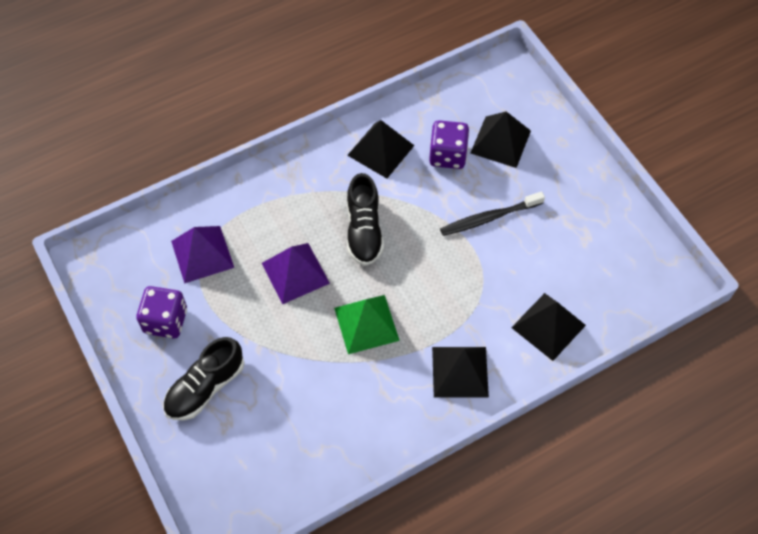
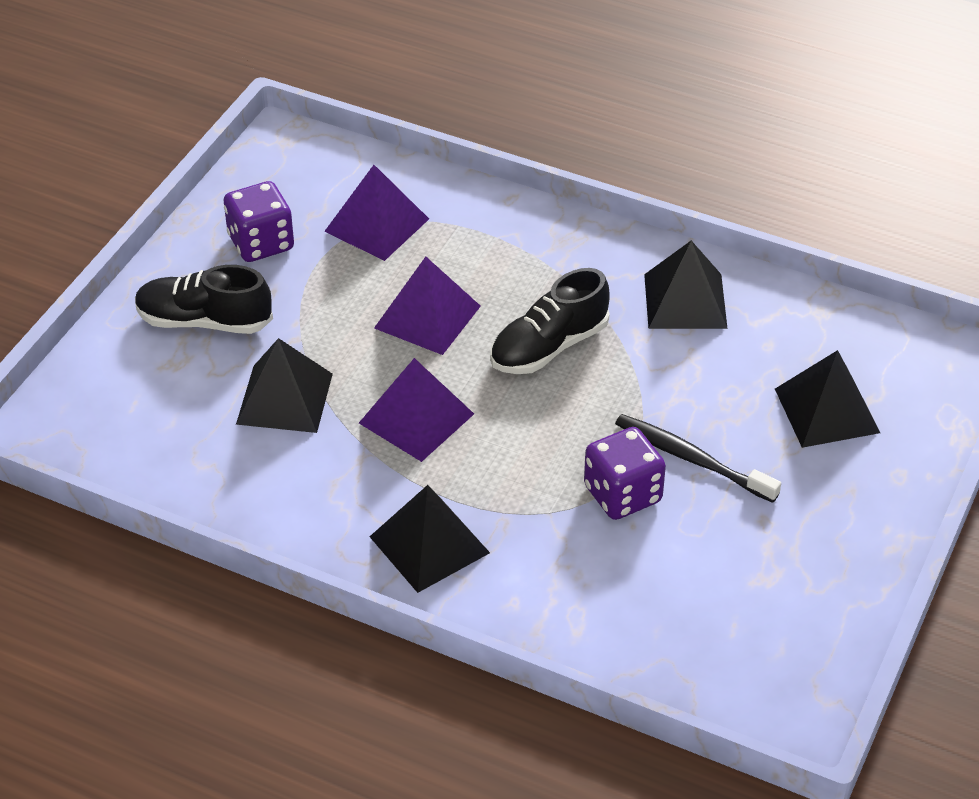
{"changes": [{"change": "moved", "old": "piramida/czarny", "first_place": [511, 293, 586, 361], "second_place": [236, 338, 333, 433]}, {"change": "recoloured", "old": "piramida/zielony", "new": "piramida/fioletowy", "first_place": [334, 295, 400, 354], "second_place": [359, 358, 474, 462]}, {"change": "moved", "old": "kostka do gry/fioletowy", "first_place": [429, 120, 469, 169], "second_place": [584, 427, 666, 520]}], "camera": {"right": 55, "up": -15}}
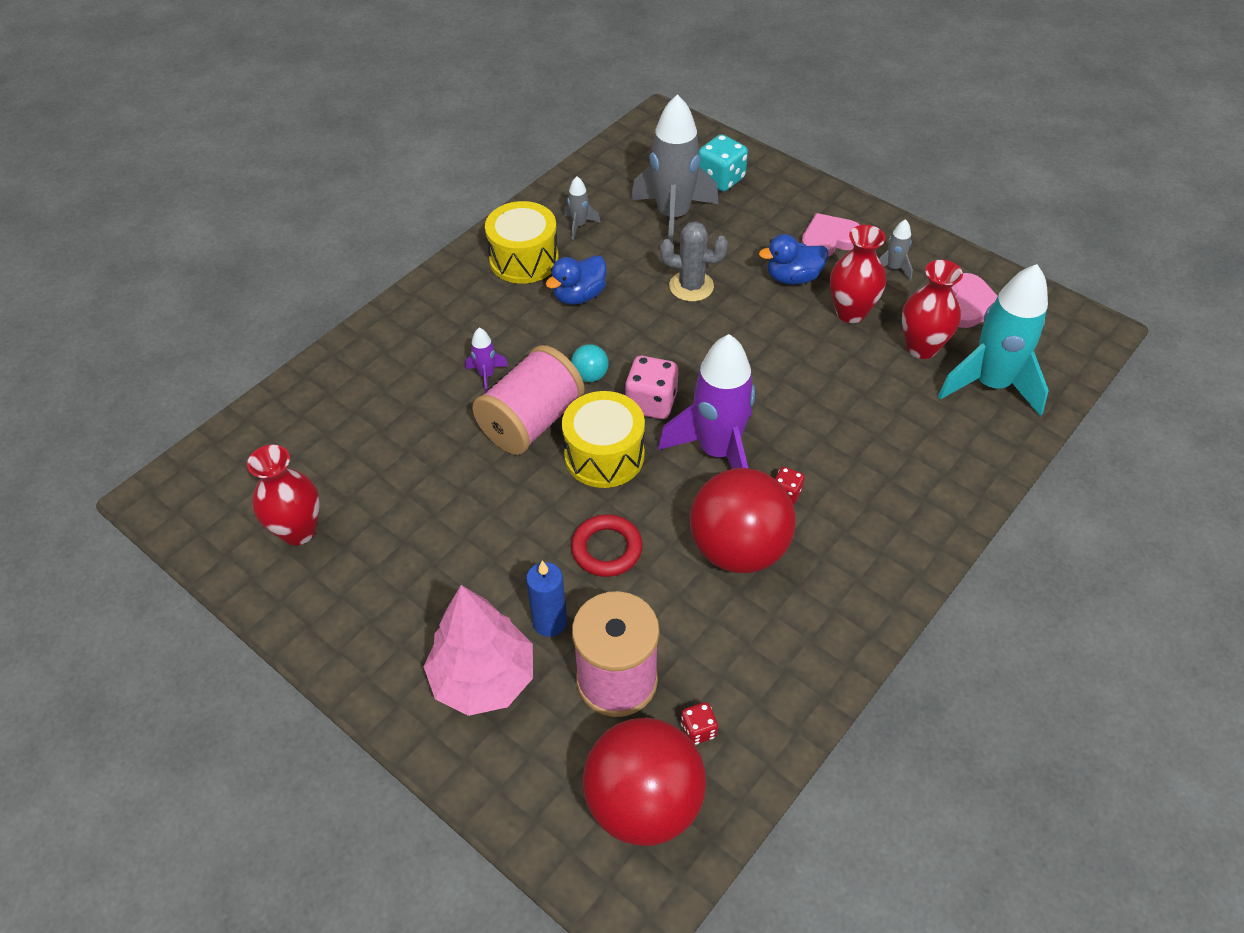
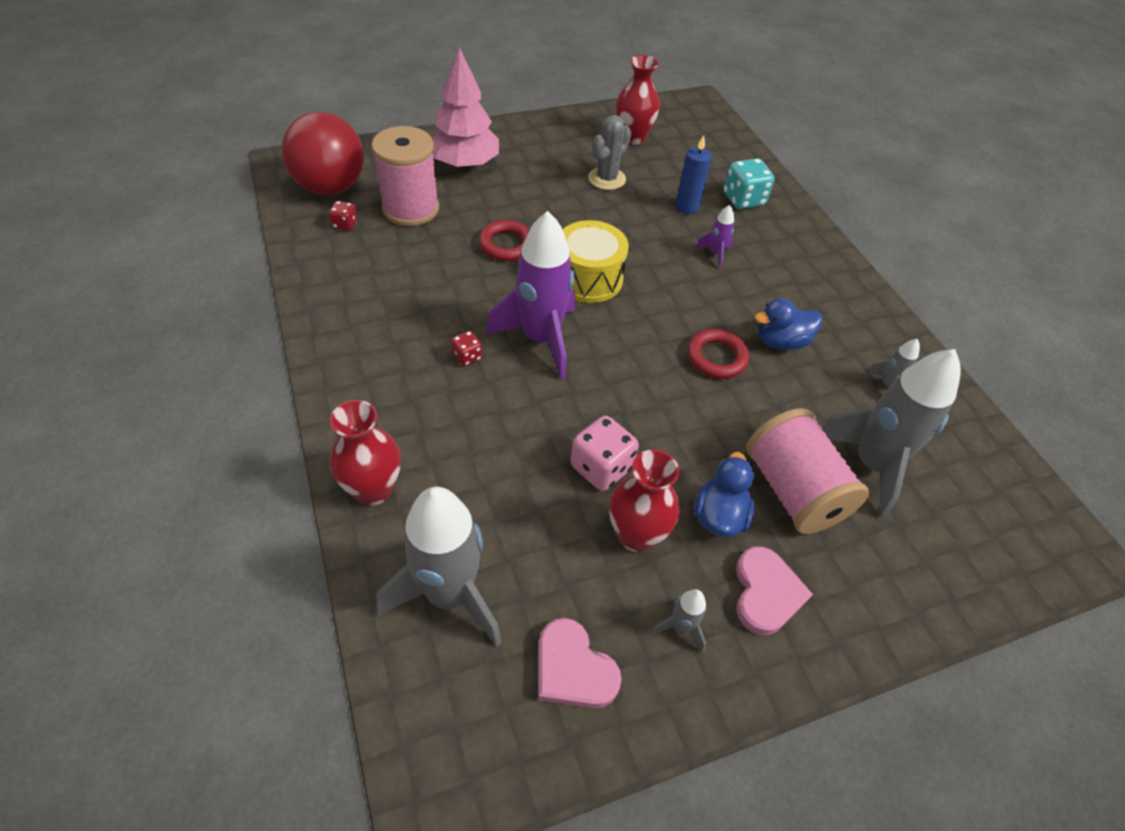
{"changes": [{"change": "moved", "old": "wazon/czerwony", "first_place": [902, 260, 963, 359], "second_place": [330, 400, 401, 506]}, {"change": "recoloured", "old": "rakieta/turkusowy", "new": "rakieta/szary", "first_place": [938, 264, 1049, 416], "second_place": [377, 487, 502, 647]}, {"change": "moved", "old": "kostka do gry/różowy", "first_place": [624, 356, 678, 419], "second_place": [571, 416, 639, 491]}, {"change": "moved", "old": "kaktus/szary", "first_place": [660, 222, 728, 302], "second_place": [588, 115, 631, 190]}, {"change": "moved", "old": "świeca/niebieski", "first_place": [526, 561, 567, 637], "second_place": [676, 135, 712, 214]}, {"change": "added", "new": "pierścień/czerwony", "second_place": [687, 329, 749, 379]}, {"change": "moved", "old": "kostka do gry/turkusowy", "first_place": [699, 134, 748, 192], "second_place": [724, 158, 774, 209]}, {"change": "moved", "old": "szpulka/różowy", "first_place": [472, 345, 585, 455], "second_place": [746, 408, 869, 534]}, {"change": "turned", "old": "kaczka/niebieski", "first_place": [546, 255, 606, 305], "second_place": [755, 298, 822, 350], "degrees": -90}, {"change": "removed", "old": "bęben/żółty", "first_place": [485, 201, 559, 284]}, {"change": "removed", "old": "piłka/turkusowy", "first_place": [571, 344, 609, 382]}, {"change": "removed", "old": "piłka/czerwony", "first_place": [690, 468, 796, 573]}], "camera": {"right": 115, "up": 0}}
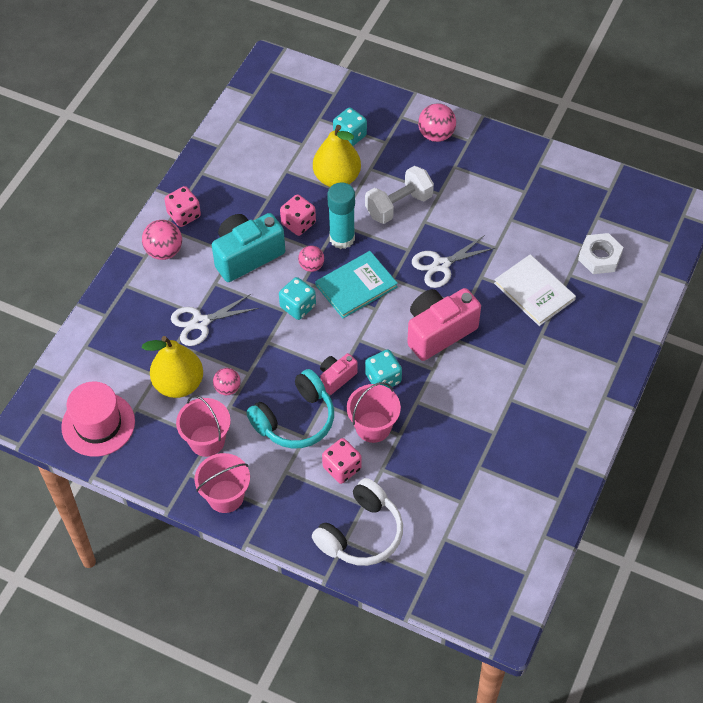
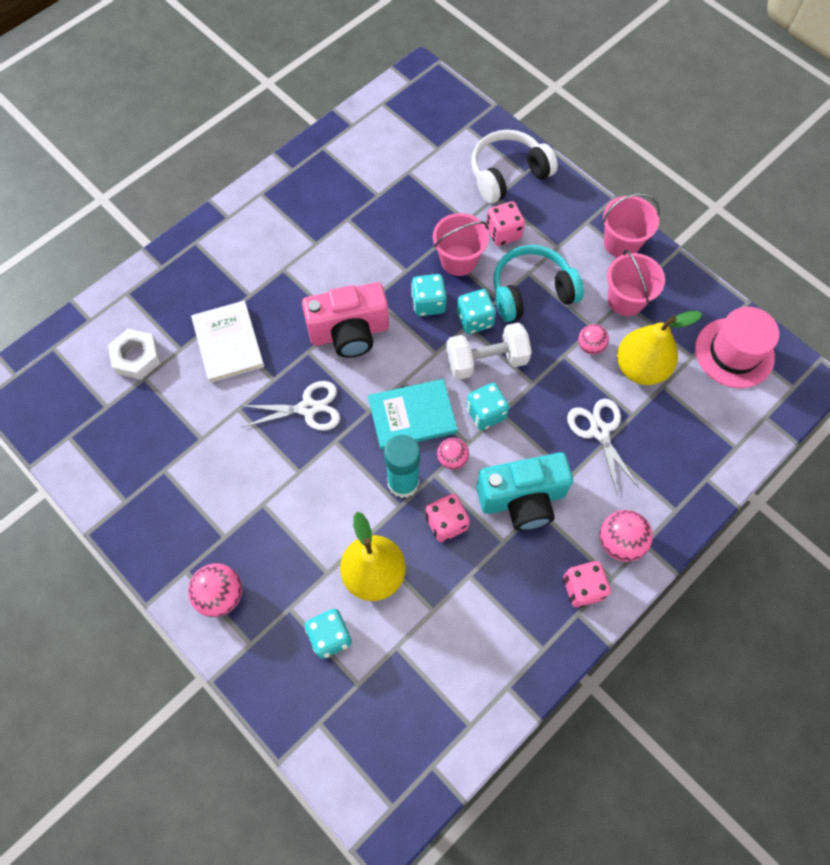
{"changes": [{"change": "moved", "old": "hantel/biały", "first_place": [365, 166, 434, 224], "second_place": [446, 322, 532, 380]}, {"change": "replaced", "old": "aparat fotograficzny/różowy", "new": "kostka do gry/turkusowy", "first_place": [320, 353, 358, 395], "second_place": [457, 289, 496, 334]}, {"change": "turned", "old": "nożyczki/biały", "first_place": [171, 294, 259, 346], "second_place": [567, 399, 639, 496], "degrees": -105}], "camera": {"right": -160, "up": 10}}
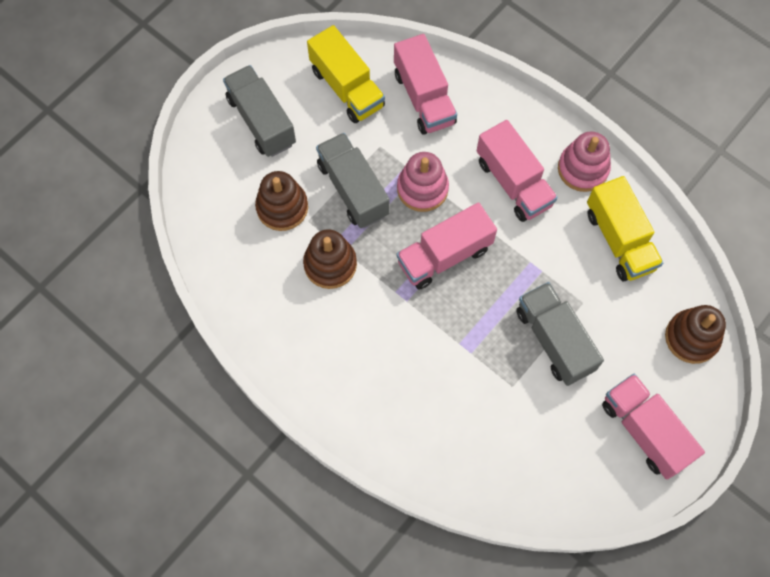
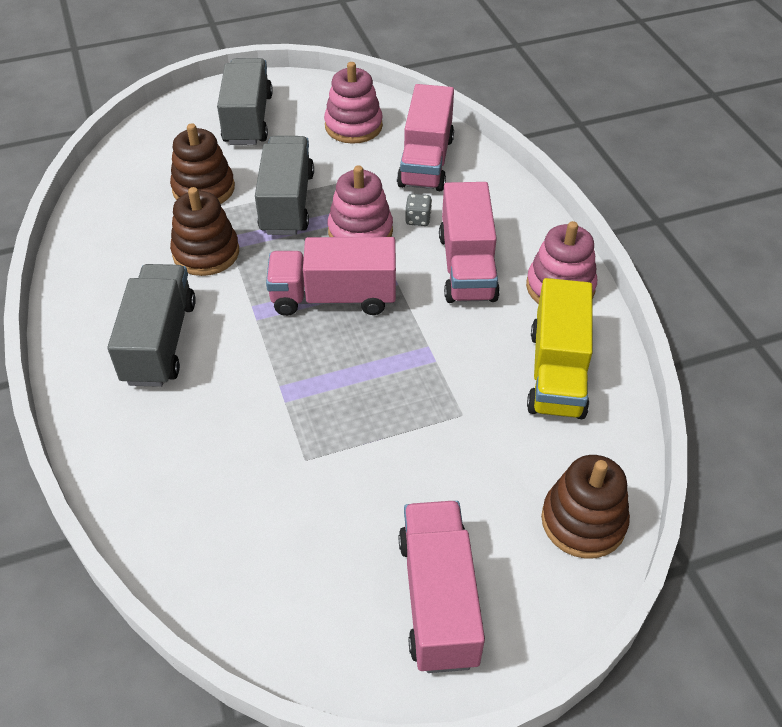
{"changes": [{"change": "moved", "old": "ciężarówka/szary", "first_place": [516, 282, 604, 386], "second_place": [107, 264, 196, 387]}, {"change": "replaced", "old": "ciężarówka/żółty", "new": "zabawka nakładanka/różowy", "first_place": [307, 25, 385, 123], "second_place": [324, 62, 383, 144]}, {"change": "added", "new": "kostka do gry/szary", "second_place": [405, 194, 432, 226]}], "camera": {"right": 30, "up": -20}}
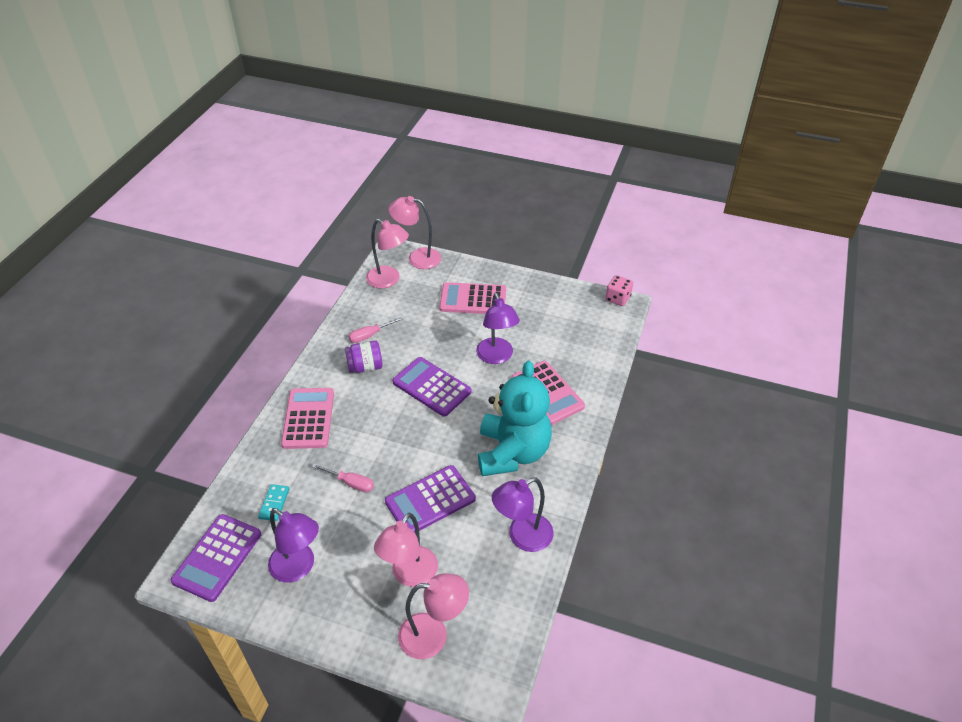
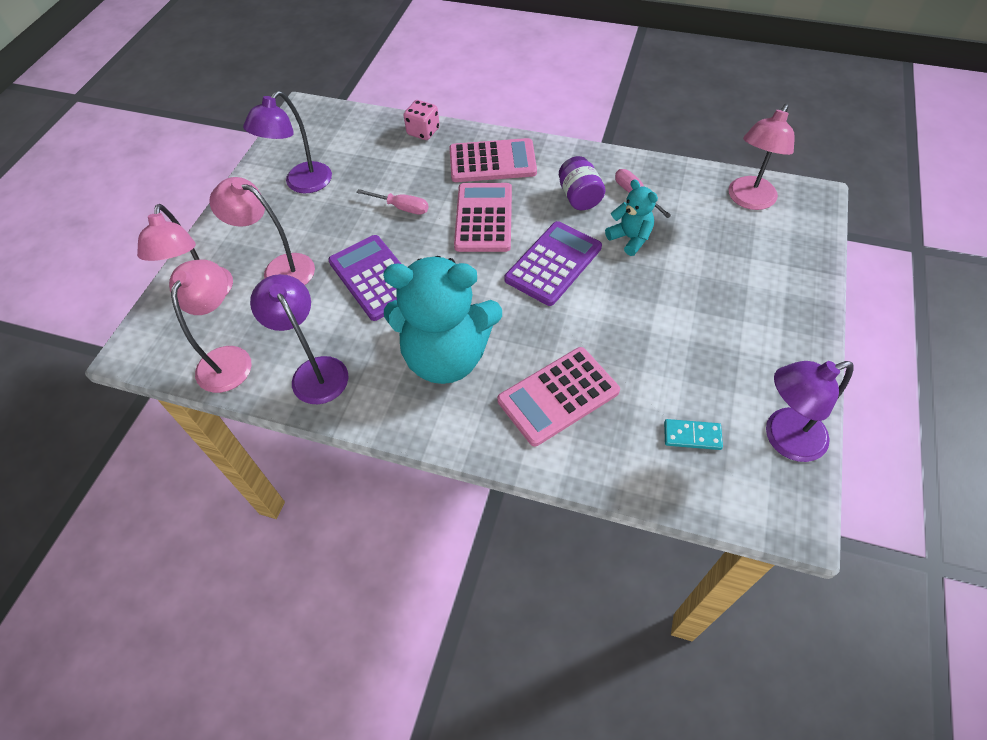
{"changes": [{"change": "moved", "old": "lampka/różowy", "first_place": [388, 196, 441, 269], "second_place": [169, 260, 252, 393]}, {"change": "turned", "old": "śrubokręt/różowy", "first_place": [312, 464, 374, 493], "second_place": [356, 189, 429, 215], "degrees": -90}, {"change": "moved", "old": "kostka do gry/różowy", "first_place": [606, 275, 633, 306], "second_place": [404, 100, 440, 140]}, {"change": "moved", "old": "kalkulator/różowy", "first_place": [439, 282, 506, 314], "second_place": [454, 183, 512, 252]}, {"change": "added", "new": "miś/turkusowy", "second_place": [605, 179, 658, 256]}, {"change": "moved", "old": "kostka domina/turkusowy", "first_place": [258, 484, 289, 521], "second_place": [664, 419, 723, 450]}, {"change": "moved", "old": "lampka/fioletowy", "first_place": [476, 293, 520, 364], "second_place": [766, 361, 854, 462]}, {"change": "removed", "old": "kalkulator/fioletowy", "first_place": [171, 514, 261, 602]}], "camera": {"right": 90, "up": 10}}
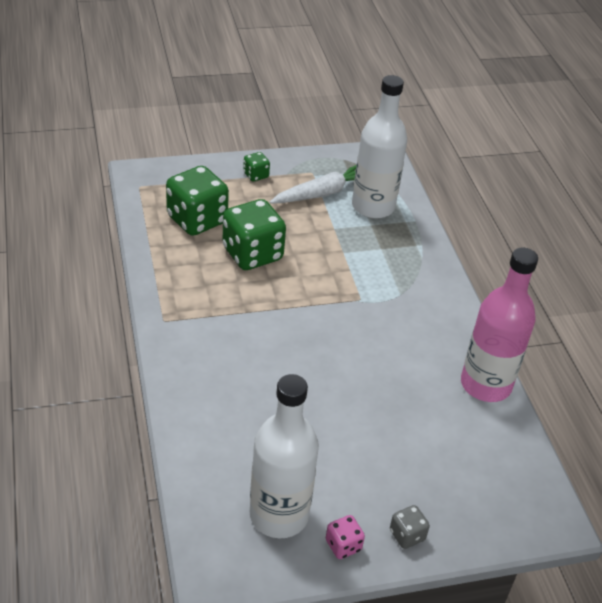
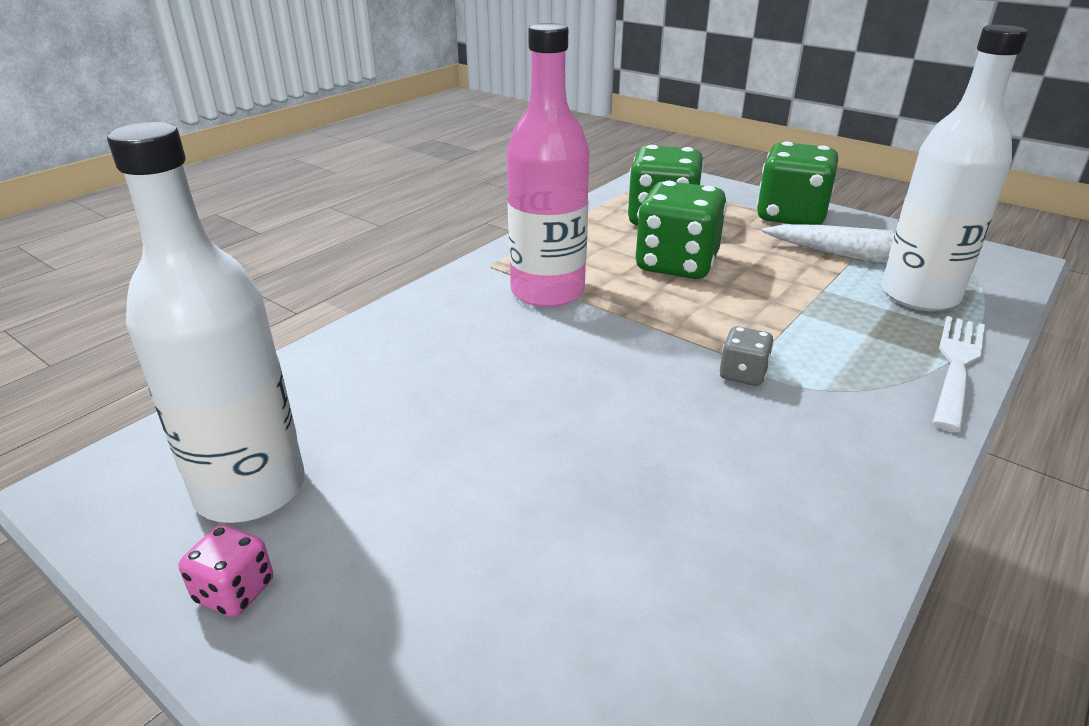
{"changes": [{"change": "moved", "old": "butelka/różowy", "first_place": [461, 247, 538, 402], "second_place": [507, 23, 589, 307]}, {"change": "moved", "old": "kostka do gry/szary", "first_place": [390, 505, 430, 549], "second_place": [720, 326, 774, 386]}, {"change": "resized", "old": "kostka do gry/zielony", "first_place": [243, 152, 270, 181], "second_place": [756, 142, 838, 225], "factor": 2.16}, {"change": "added", "new": "widelec/biały", "second_place": [932, 316, 985, 432]}], "camera": {"right": 55, "up": -10}}
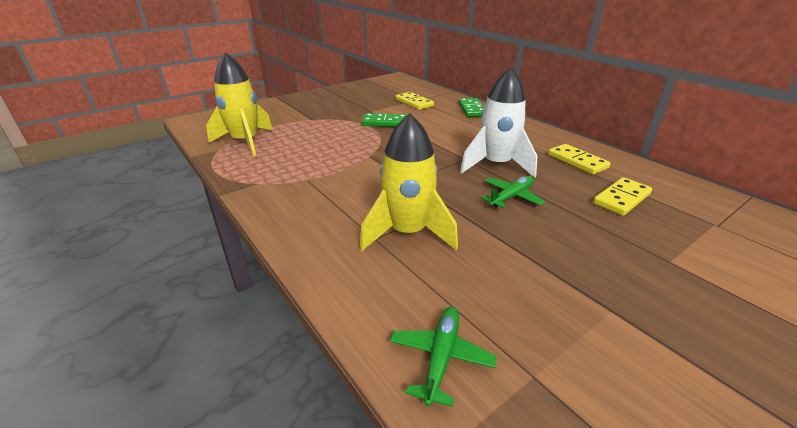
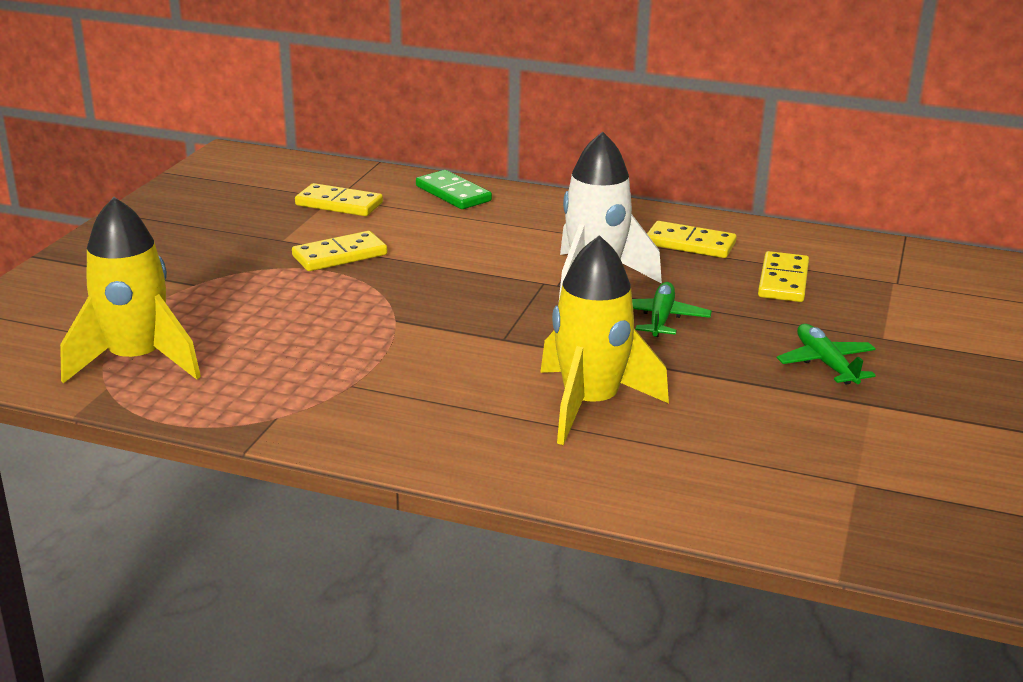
{"changes": [{"change": "recoloured", "old": "kostka domina/zielony", "new": "kostka domina/żółty", "first_place": [362, 113, 407, 127], "second_place": [292, 231, 387, 271]}, {"change": "moved", "old": "samolot/zielony", "first_place": [390, 307, 497, 407], "second_place": [777, 324, 876, 384]}], "camera": {"right": -35, "up": -5}}
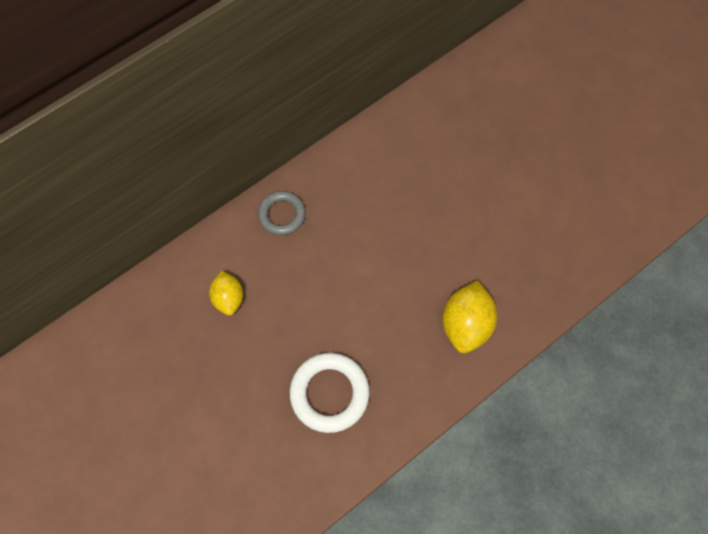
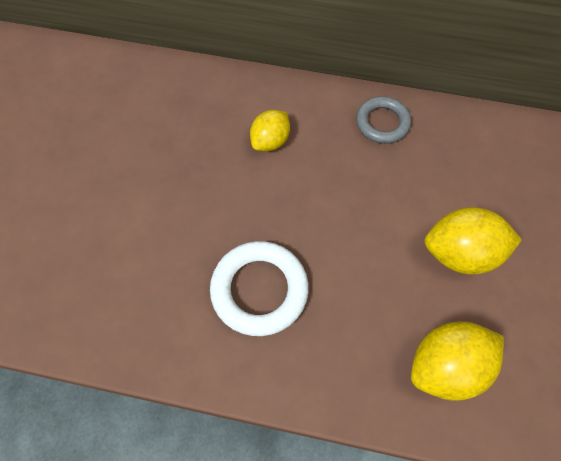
{"changes": [{"change": "added", "new": "cytryna/żółty", "second_place": [425, 207, 522, 275]}], "camera": {"right": 50, "up": -5}}
